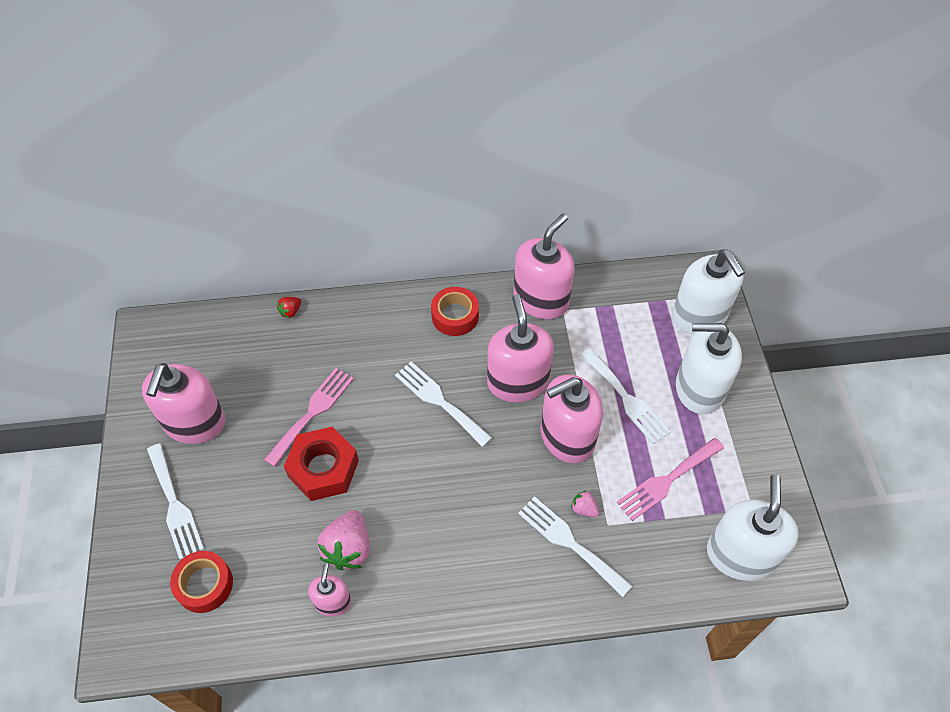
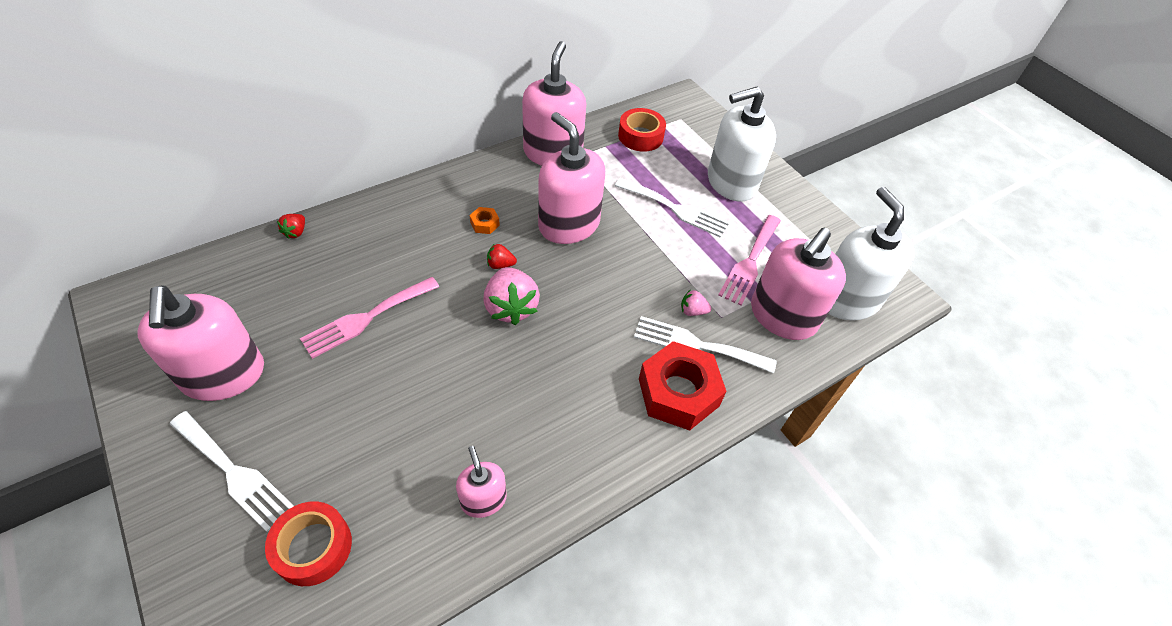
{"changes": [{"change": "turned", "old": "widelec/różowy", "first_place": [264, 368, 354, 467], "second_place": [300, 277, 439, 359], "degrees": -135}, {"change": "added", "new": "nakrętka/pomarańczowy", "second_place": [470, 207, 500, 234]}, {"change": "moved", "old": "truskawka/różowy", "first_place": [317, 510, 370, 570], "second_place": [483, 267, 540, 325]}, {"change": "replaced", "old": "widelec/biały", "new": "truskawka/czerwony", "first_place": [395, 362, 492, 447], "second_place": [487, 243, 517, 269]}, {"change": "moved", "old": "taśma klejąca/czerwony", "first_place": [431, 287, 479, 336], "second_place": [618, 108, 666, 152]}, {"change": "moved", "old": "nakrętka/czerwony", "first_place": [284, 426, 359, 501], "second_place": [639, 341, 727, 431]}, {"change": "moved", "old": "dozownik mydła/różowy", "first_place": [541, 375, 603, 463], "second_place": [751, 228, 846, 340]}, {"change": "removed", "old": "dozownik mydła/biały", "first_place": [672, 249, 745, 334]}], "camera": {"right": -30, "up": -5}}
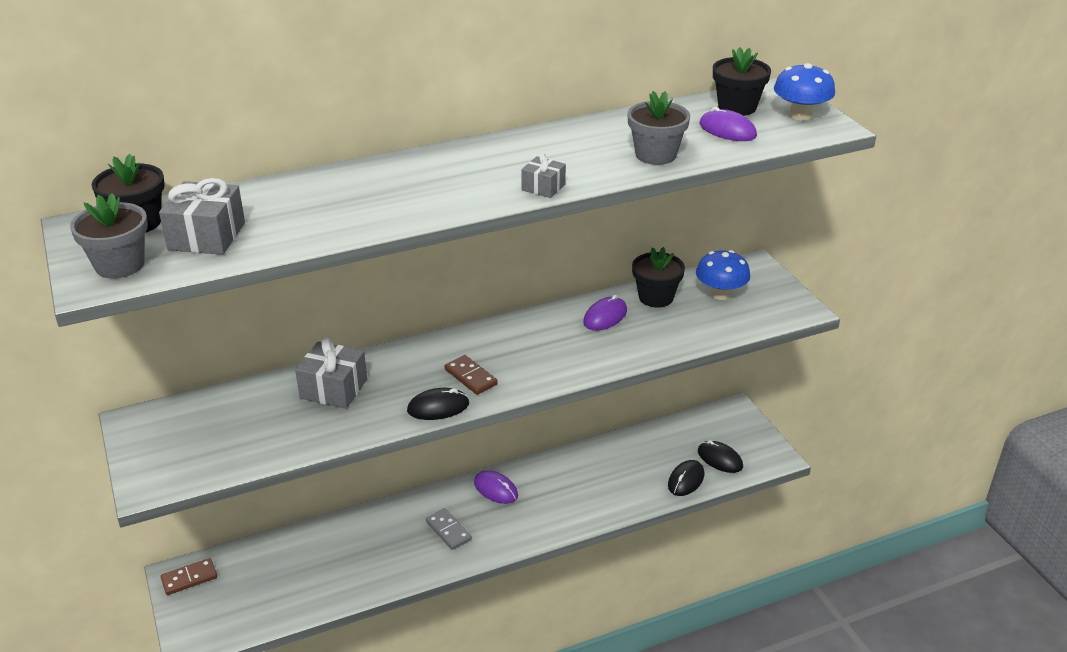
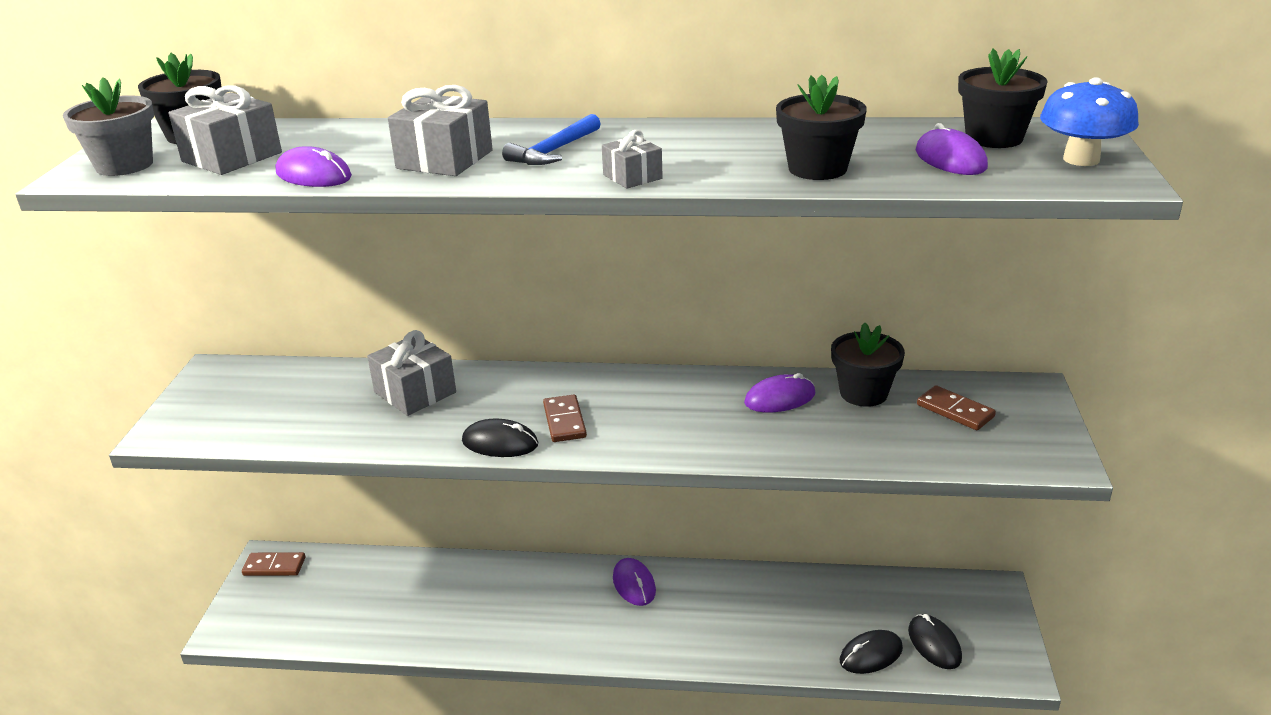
{"changes": [{"change": "added", "new": "myszka/fioletowy", "second_place": [276, 146, 352, 187]}, {"change": "added", "new": "prezent/szary", "second_place": [388, 85, 493, 176]}, {"change": "added", "new": "młotek/niebieski", "second_place": [502, 114, 601, 165]}, {"change": "recoloured", "old": "doniczka/szary", "new": "doniczka/czarny", "first_place": [627, 91, 690, 165], "second_place": [776, 75, 867, 180]}, {"change": "replaced", "old": "grzyb/niebieski", "new": "kostka domina/brązowy", "first_place": [696, 250, 750, 300], "second_place": [917, 385, 996, 430]}, {"change": "removed", "old": "kostka domina/szary", "first_place": [426, 508, 472, 550]}], "camera": {"right": 30, "up": -5}}
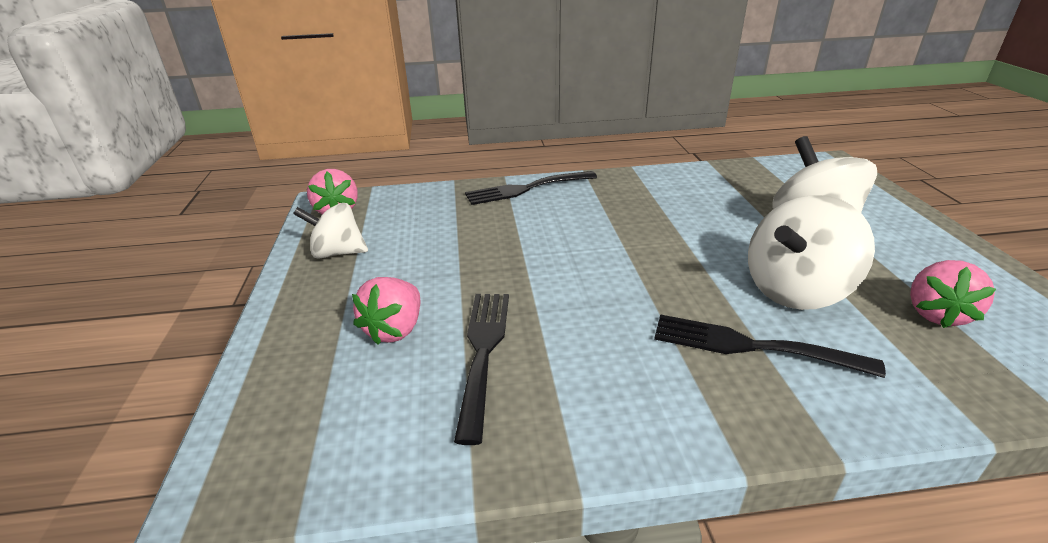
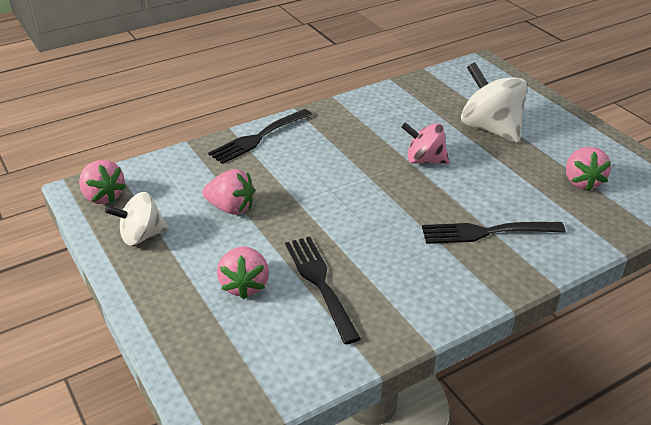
{"changes": [{"change": "added", "new": "truskawka/różowy", "second_place": [202, 169, 255, 215]}, {"change": "added", "new": "bączek/różowy", "second_place": [402, 122, 449, 164]}, {"change": "removed", "old": "bączek/biały", "first_place": [748, 195, 875, 310]}], "camera": {"right": -25, "up": 5}}
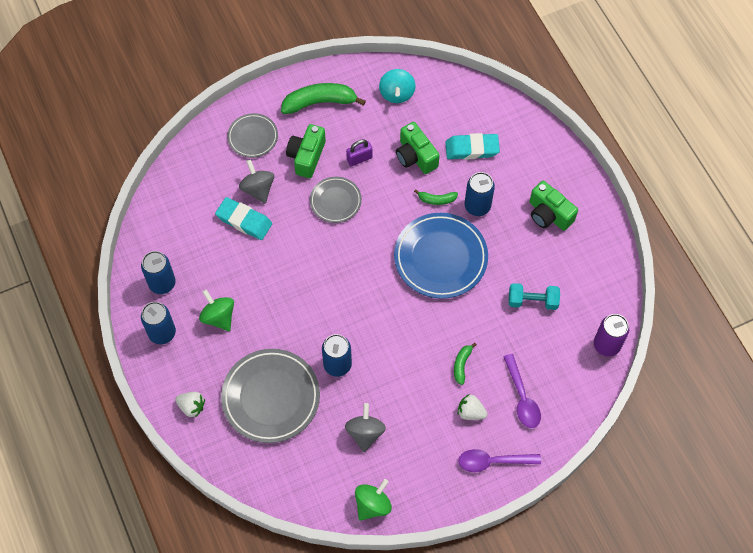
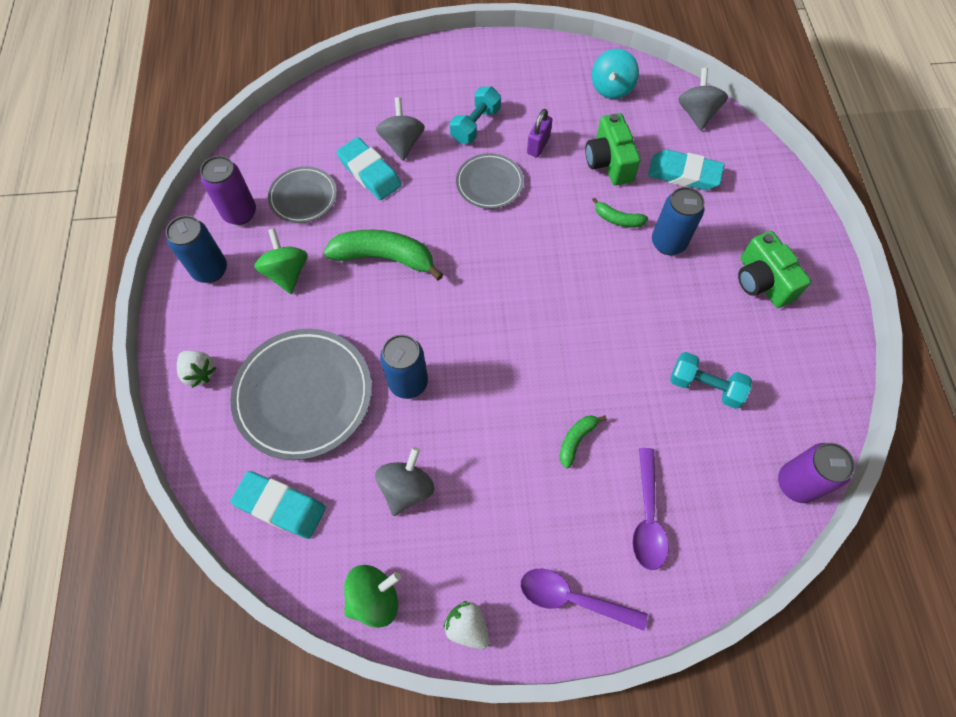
{"changes": [{"change": "recoloured", "old": "puszka/niebieski", "new": "puszka/fioletowy", "first_place": [141, 251, 176, 294], "second_place": [200, 156, 256, 225]}, {"change": "added", "new": "gumka do mazania/turkusowy", "second_place": [230, 471, 326, 539]}, {"change": "moved", "old": "talerz/szary", "first_place": [227, 113, 278, 158], "second_place": [268, 167, 337, 223]}, {"change": "moved", "old": "banan/zielony", "first_place": [281, 83, 366, 114], "second_place": [324, 230, 443, 281]}, {"change": "moved", "old": "truskawka/biały", "first_place": [458, 394, 488, 420], "second_place": [443, 601, 490, 649]}, {"change": "replaced", "old": "aparat fotograficzny/zielony", "new": "hantel/turkusowy", "first_place": [286, 124, 326, 178], "second_place": [450, 86, 501, 144]}, {"change": "turned", "old": "kłódka/fioletowy", "first_place": [346, 140, 372, 166], "second_place": [527, 109, 552, 157], "degrees": -60}, {"change": "added", "new": "bączek/szary", "second_place": [678, 68, 728, 131]}, {"change": "removed", "old": "talerz/niebieski", "first_place": [394, 213, 488, 299]}], "camera": {"right": 20, "up": 0}}
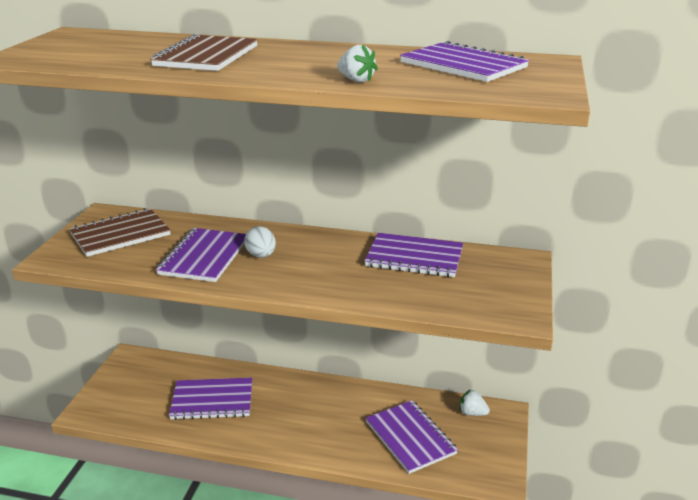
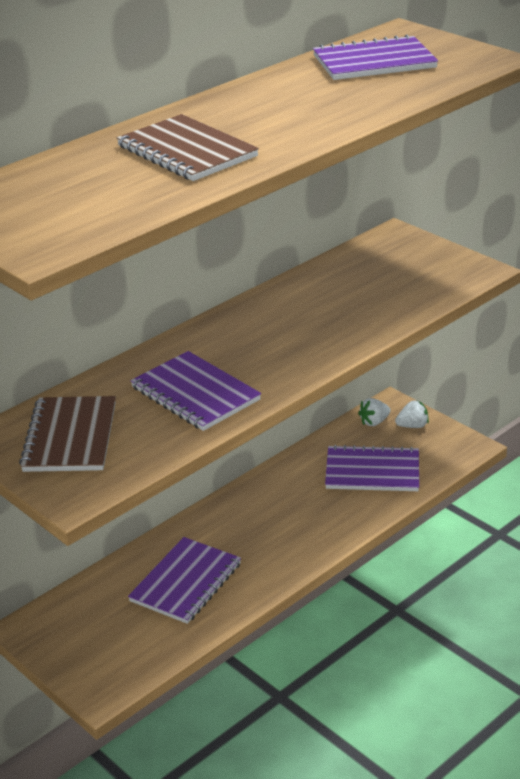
{"changes": [{"change": "moved", "old": "truskawka/biały", "first_place": [337, 44, 378, 82], "second_place": [395, 400, 429, 428]}, {"change": "removed", "old": "jajko/biały", "first_place": [244, 226, 276, 258]}, {"change": "removed", "old": "zeszyt/fioletowy", "first_place": [365, 233, 463, 277]}], "camera": {"right": -55, "up": 5}}
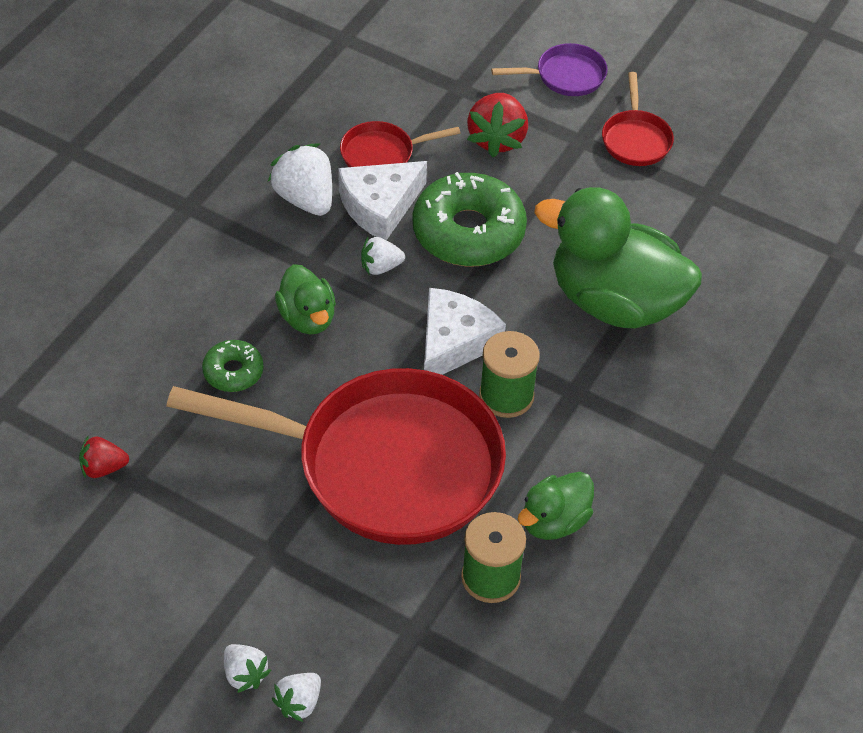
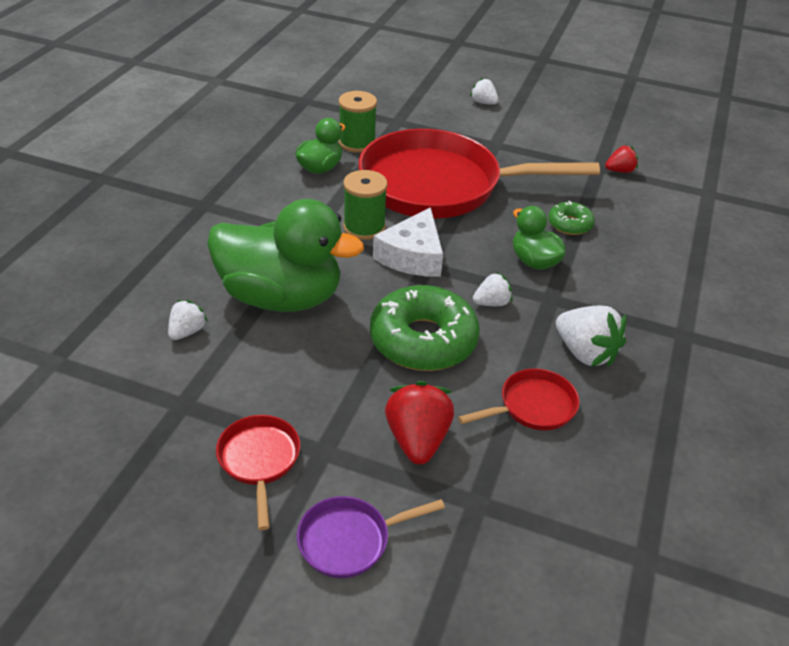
{"changes": [{"change": "moved", "old": "truskawka/biały", "first_place": [272, 673, 321, 722], "second_place": [168, 300, 208, 340]}, {"change": "removed", "old": "ser/biały", "first_place": [338, 161, 427, 240]}], "camera": {"right": 170, "up": -10}}
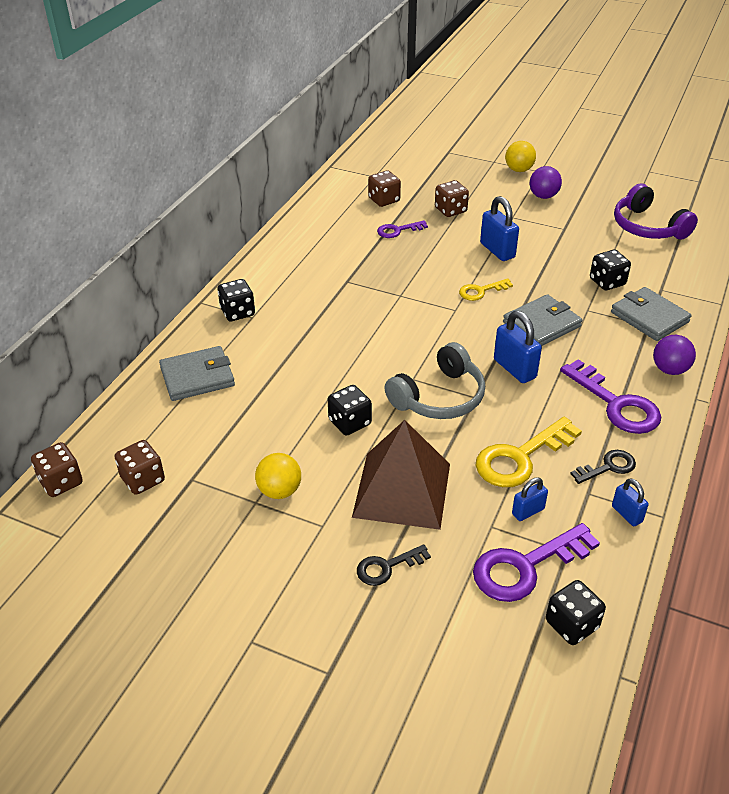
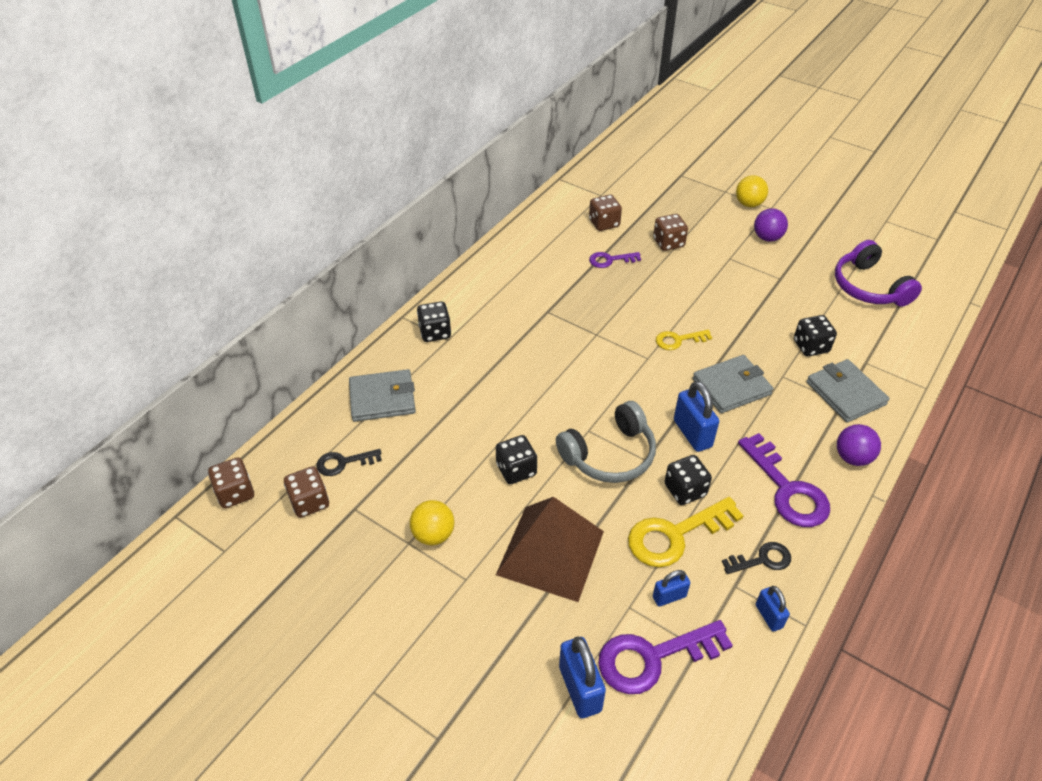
{"changes": [{"change": "moved", "old": "klucz/czarny", "first_place": [357, 544, 431, 586], "second_place": [317, 449, 382, 476]}, {"change": "moved", "old": "kłódka/niebieski", "first_place": [480, 196, 519, 261], "second_place": [559, 636, 606, 718]}, {"change": "moved", "old": "kostka do gry/czarny", "first_place": [546, 580, 606, 645], "second_place": [664, 455, 712, 505]}], "camera": {"right": 10, "up": 5}}
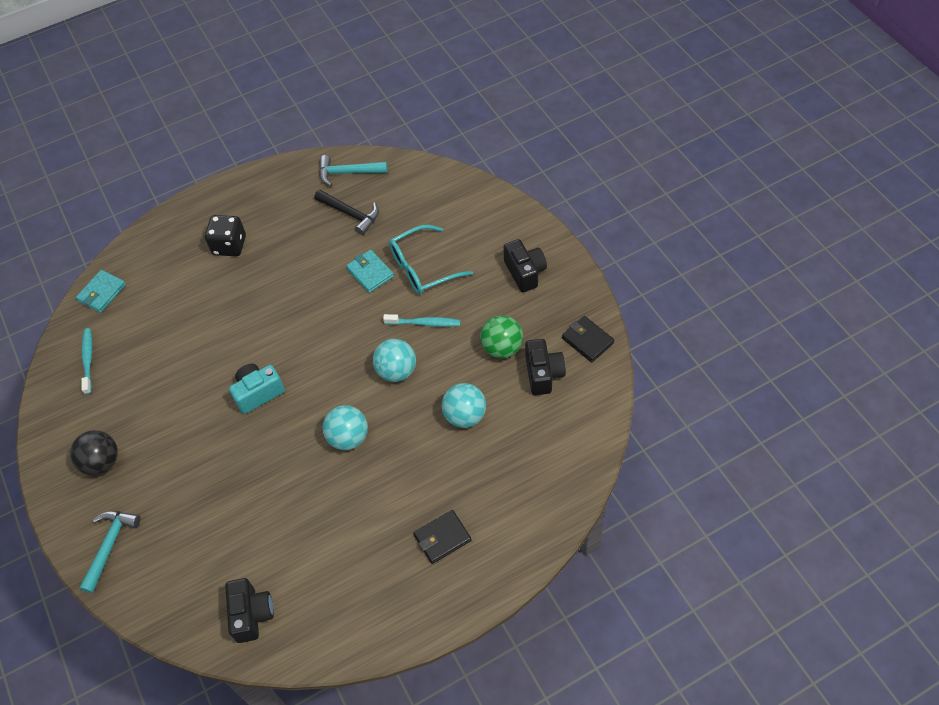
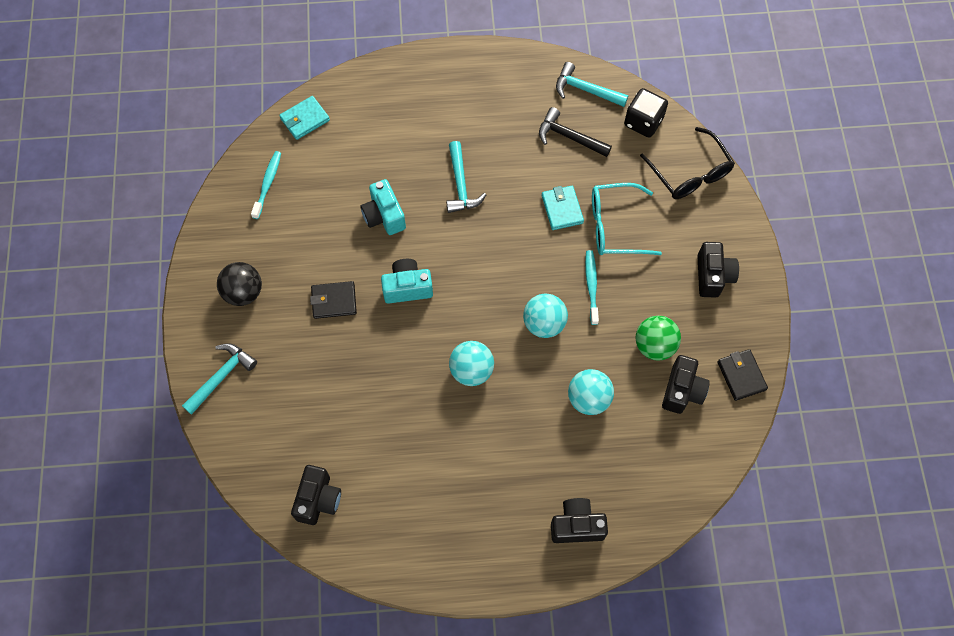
{"changes": [{"change": "moved", "old": "portfel/czarny", "first_place": [414, 510, 471, 564], "second_place": [310, 281, 357, 319]}, {"change": "added", "new": "aparat fotograficzny/turkusowy", "second_place": [360, 179, 406, 235]}, {"change": "added", "new": "młotek/turkusowy", "second_place": [446, 141, 486, 213]}, {"change": "turned", "old": "młotek/czarny", "first_place": [314, 190, 379, 235], "second_place": [539, 107, 612, 157], "degrees": 150}, {"change": "added", "new": "aparat fotograficzny/czarny", "second_place": [551, 498, 608, 543]}, {"change": "turned", "old": "szczoteczka do zębów/turkusowy", "first_place": [383, 314, 460, 327], "second_place": [585, 250, 599, 325], "degrees": -120}, {"change": "moved", "old": "kostka do gry/czarny", "first_place": [205, 215, 246, 256], "second_place": [624, 88, 668, 138]}, {"change": "added", "new": "okulary/czarny", "second_place": [640, 127, 735, 199]}], "camera": {"right": 20, "up": 10}}
